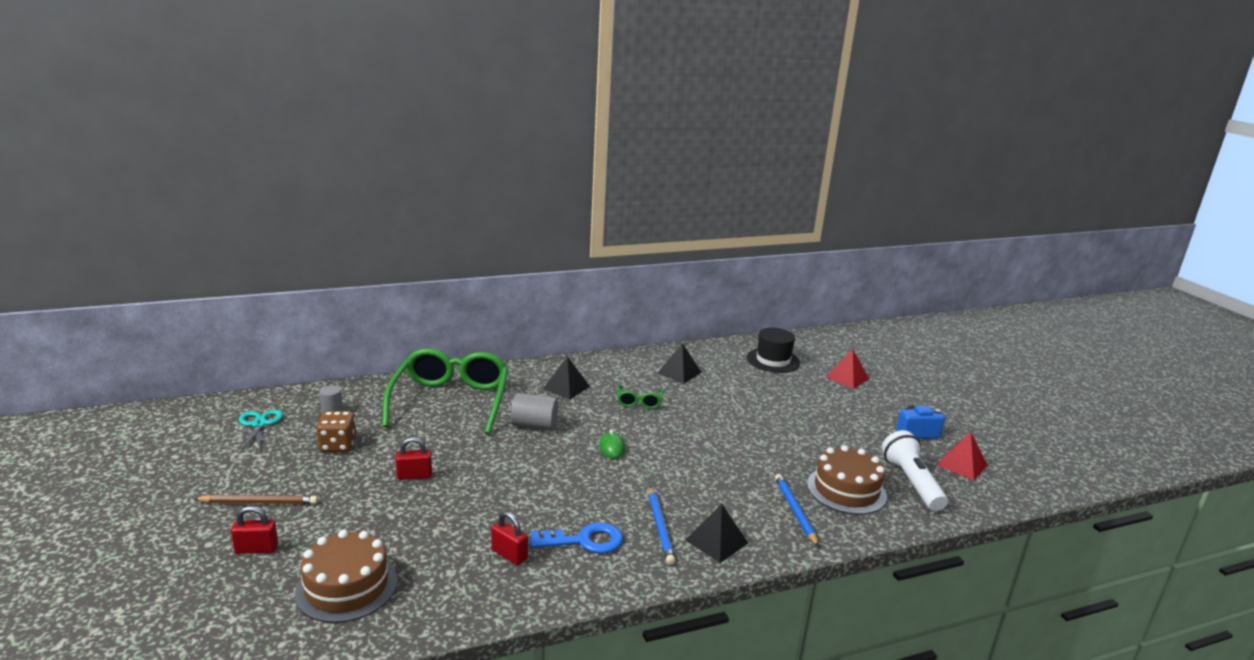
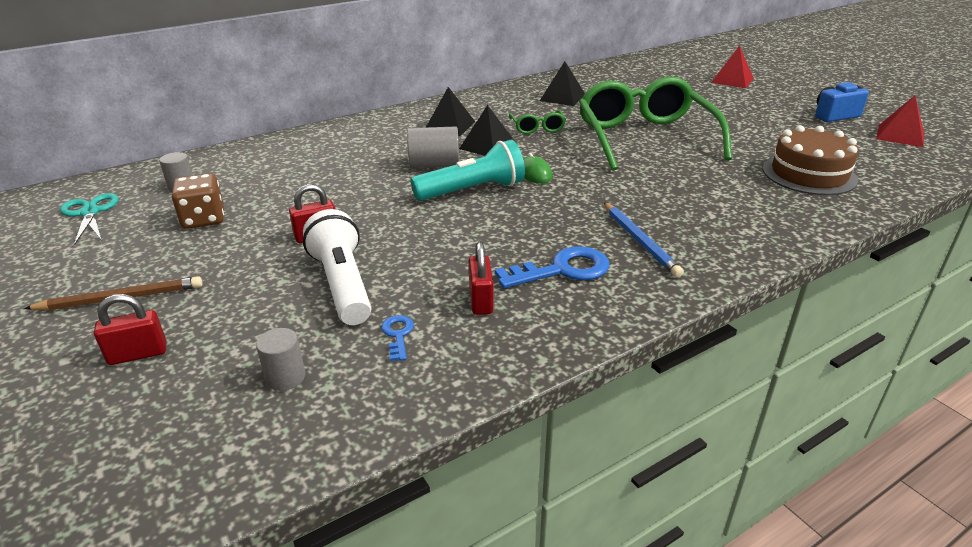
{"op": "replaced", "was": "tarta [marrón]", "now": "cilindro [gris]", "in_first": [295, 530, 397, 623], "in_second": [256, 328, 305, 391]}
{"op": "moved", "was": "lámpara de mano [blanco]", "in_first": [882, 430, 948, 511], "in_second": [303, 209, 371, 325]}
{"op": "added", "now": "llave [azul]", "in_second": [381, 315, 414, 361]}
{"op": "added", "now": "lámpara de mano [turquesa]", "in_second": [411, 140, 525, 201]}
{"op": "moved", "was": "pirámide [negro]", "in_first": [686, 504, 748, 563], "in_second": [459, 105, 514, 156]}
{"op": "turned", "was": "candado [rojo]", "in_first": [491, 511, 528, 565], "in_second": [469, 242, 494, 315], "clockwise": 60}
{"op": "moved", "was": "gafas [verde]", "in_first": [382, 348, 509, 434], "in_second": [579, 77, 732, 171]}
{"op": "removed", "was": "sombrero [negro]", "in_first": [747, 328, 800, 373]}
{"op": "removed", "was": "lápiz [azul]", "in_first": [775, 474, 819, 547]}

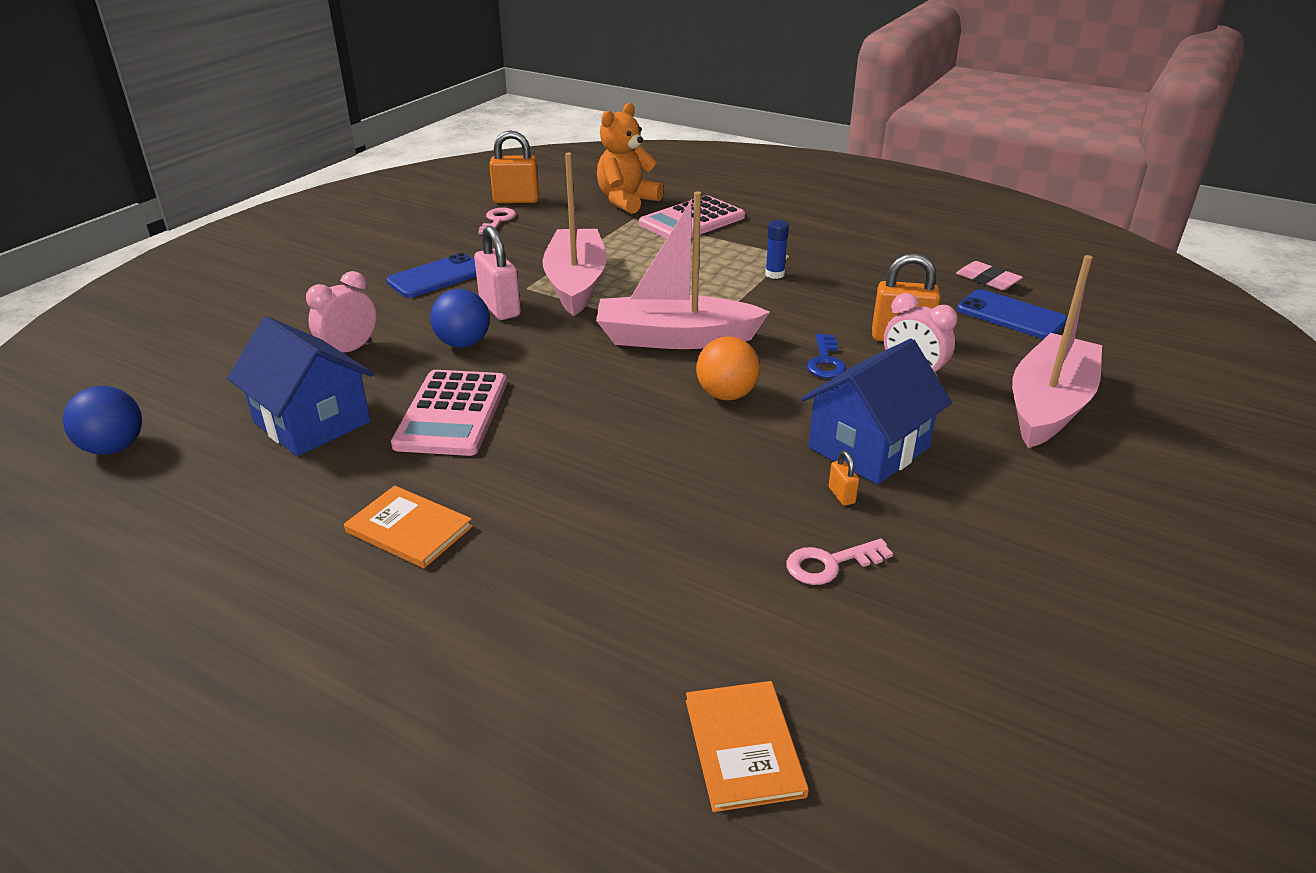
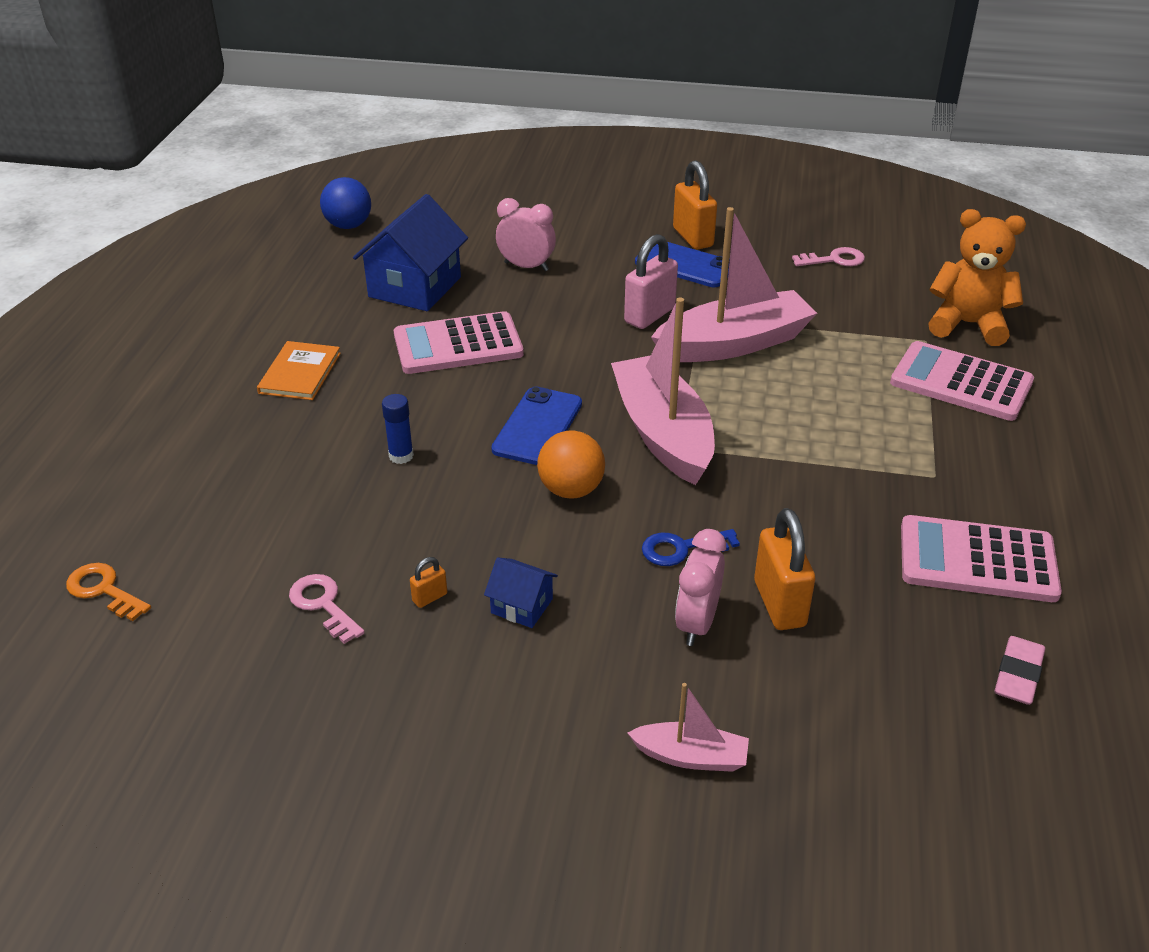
{"op": "replaced", "was": "libro [naranja]", "now": "llave [naranja]", "in_first": [686, 681, 809, 812], "in_second": [66, 563, 151, 621]}
{"op": "moved", "was": "barra de pegamento [azul]", "in_first": [765, 220, 789, 279], "in_second": [382, 394, 414, 464]}
{"op": "resized", "was": "casa [azul]", "in_first": [801, 338, 952, 485], "in_second": [484, 557, 558, 628], "ratio": 0.48}
{"op": "moved", "was": "móvil [azul]", "in_first": [957, 289, 1067, 339], "in_second": [491, 386, 582, 465]}
{"op": "resized", "was": "barco [rosa]", "in_first": [1012, 255, 1102, 448], "in_second": [628, 683, 749, 772], "ratio": 0.48}
{"op": "moved", "was": "candado [naranja]", "in_first": [489, 130, 539, 203], "in_second": [673, 160, 717, 250]}
{"op": "added", "now": "calculadora [rosa]", "in_second": [901, 515, 1062, 602]}
{"op": "removed", "was": "pelota [azul]", "in_first": [430, 289, 490, 348]}

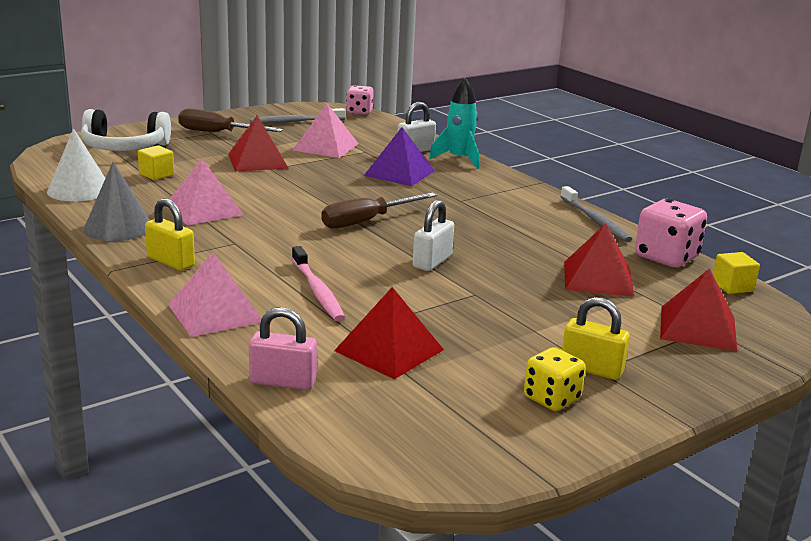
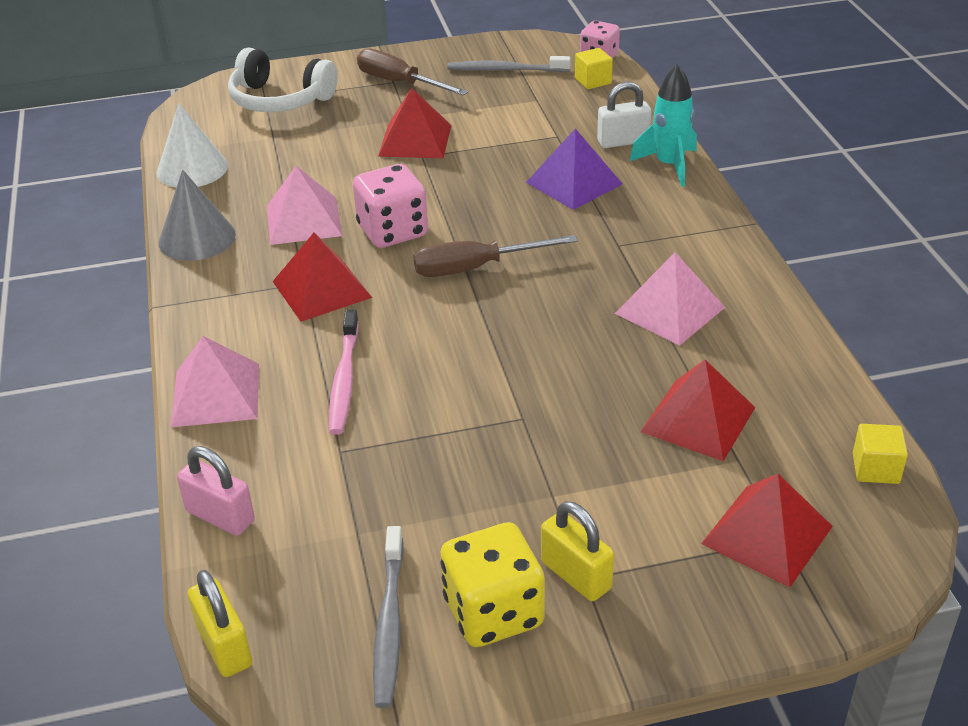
{"op": "moved", "was": "candado [amarillo]", "in_first": [145, 198, 195, 271], "in_second": [188, 570, 252, 677]}
{"op": "moved", "was": "pirámide [rojo]", "in_first": [334, 287, 444, 379], "in_second": [272, 233, 372, 322]}
{"op": "moved", "was": "dado [rosa]", "in_first": [635, 199, 707, 268], "in_second": [353, 164, 428, 248]}
{"op": "moved", "was": "cepillo de dientes [gris]", "in_first": [560, 186, 632, 242], "in_second": [373, 526, 404, 708]}
{"op": "resized", "was": "dado [amarillo]", "in_first": [524, 347, 586, 411], "in_second": [440, 522, 545, 647], "ratio": 1.53}
{"op": "moved", "was": "cubo [amarillo]", "in_first": [138, 145, 174, 180], "in_second": [575, 48, 613, 89]}
{"op": "moved", "was": "pirámide [rosa]", "in_first": [293, 103, 359, 158], "in_second": [615, 252, 725, 346]}
{"op": "removed", "was": "candado [blanco]", "in_first": [413, 200, 454, 271]}

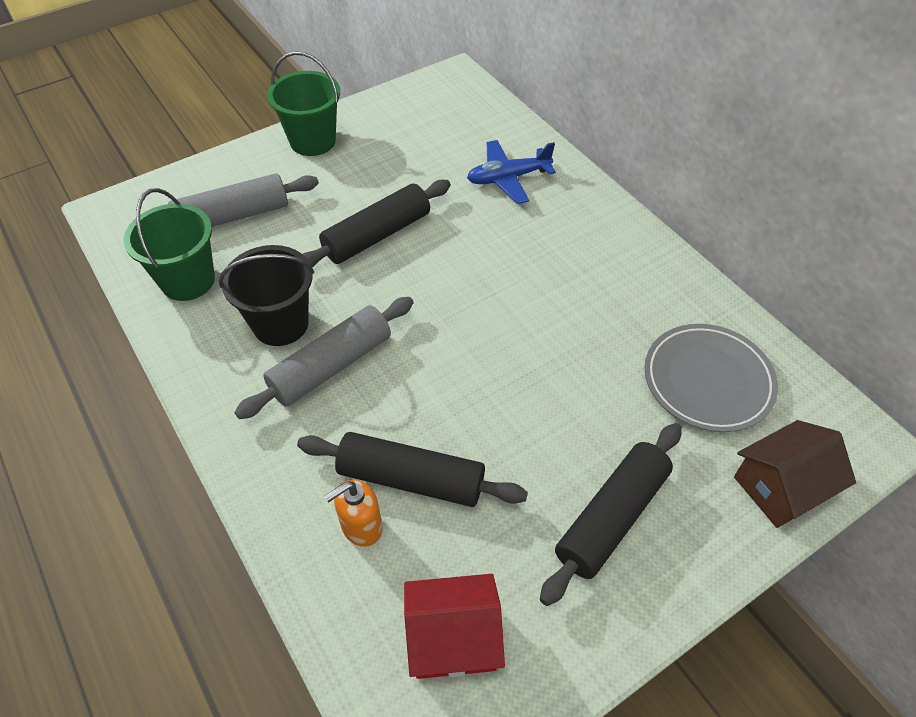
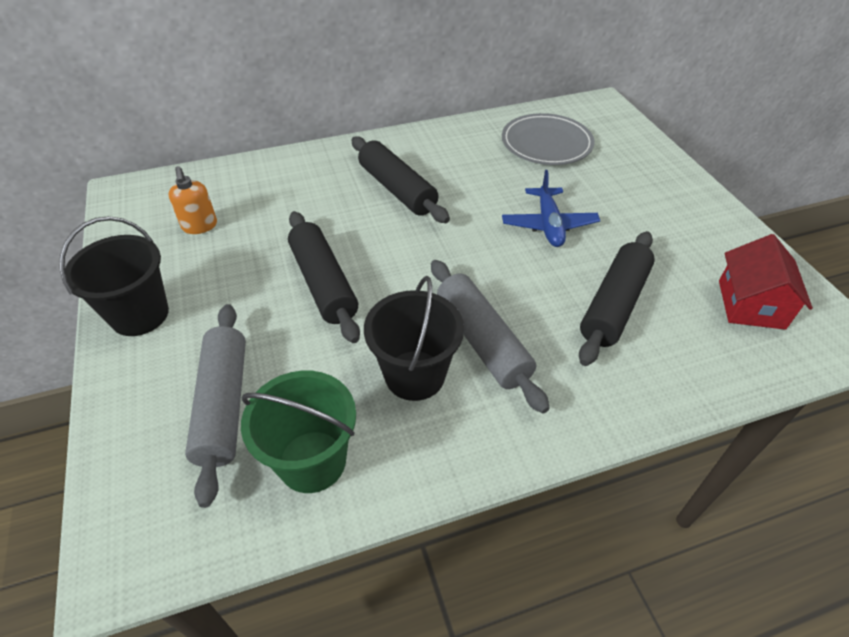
{"op": "recoloured", "was": "balde [verde]", "now": "balde [negro]", "in_first": [267, 51, 340, 156], "in_second": [59, 216, 169, 336]}
{"op": "moved", "was": "dispensador de jabón [naranja]", "in_first": [324, 480, 383, 547], "in_second": [168, 166, 217, 234]}
{"op": "moved", "was": "rodillo [negro]", "in_first": [539, 423, 682, 606], "in_second": [351, 137, 450, 223]}
{"op": "moved", "was": "avión [azul]", "in_first": [467, 140, 556, 204], "in_second": [502, 170, 600, 247]}
{"op": "removed", "was": "casa [marrón]", "in_first": [734, 420, 856, 528]}

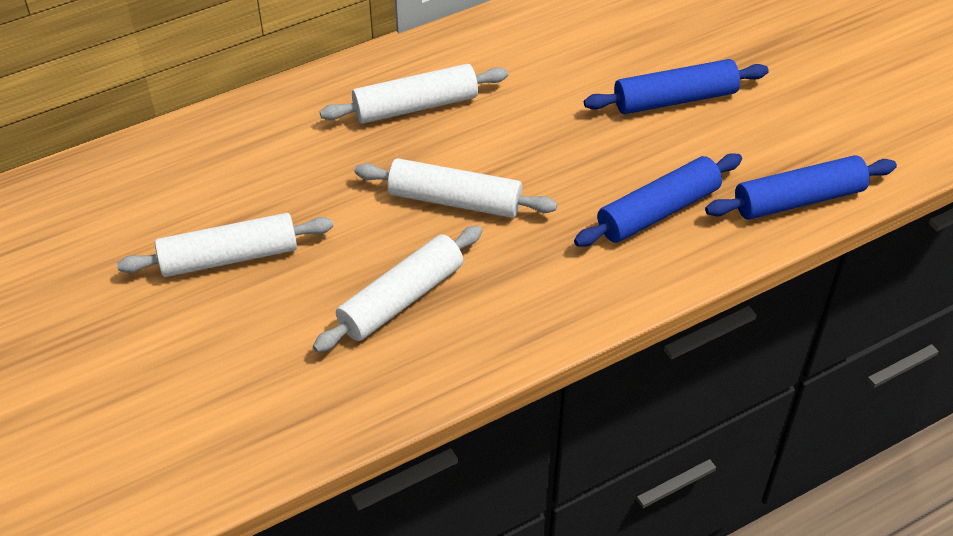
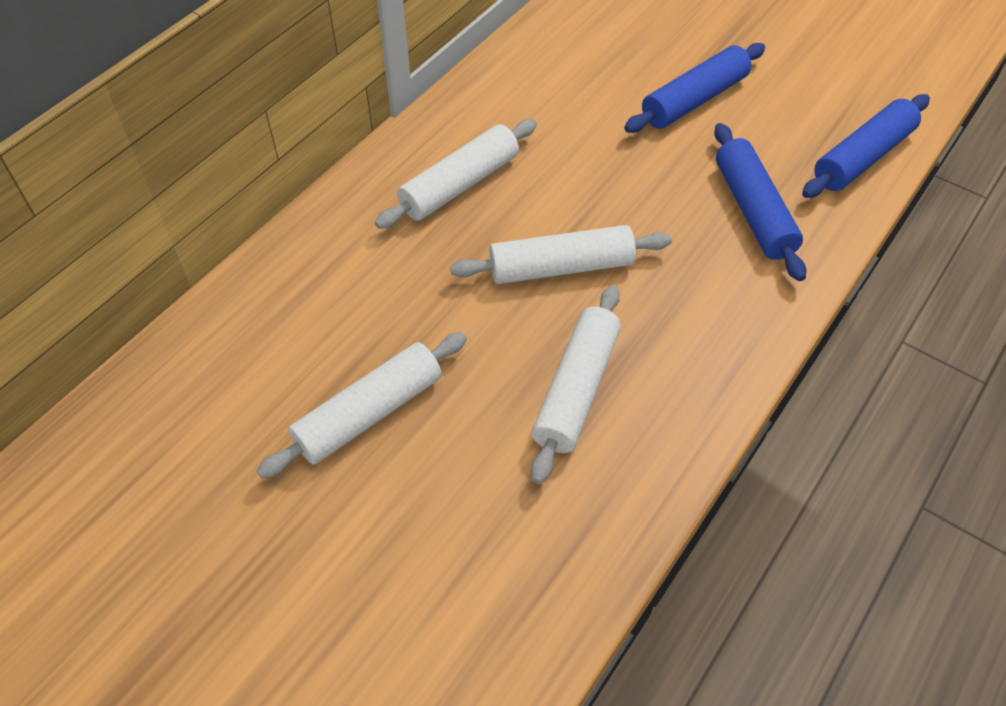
{"op": "turned", "was": "rodillo [azul]", "in_first": [574, 153, 742, 247], "in_second": [714, 123, 806, 281], "clockwise": -45}

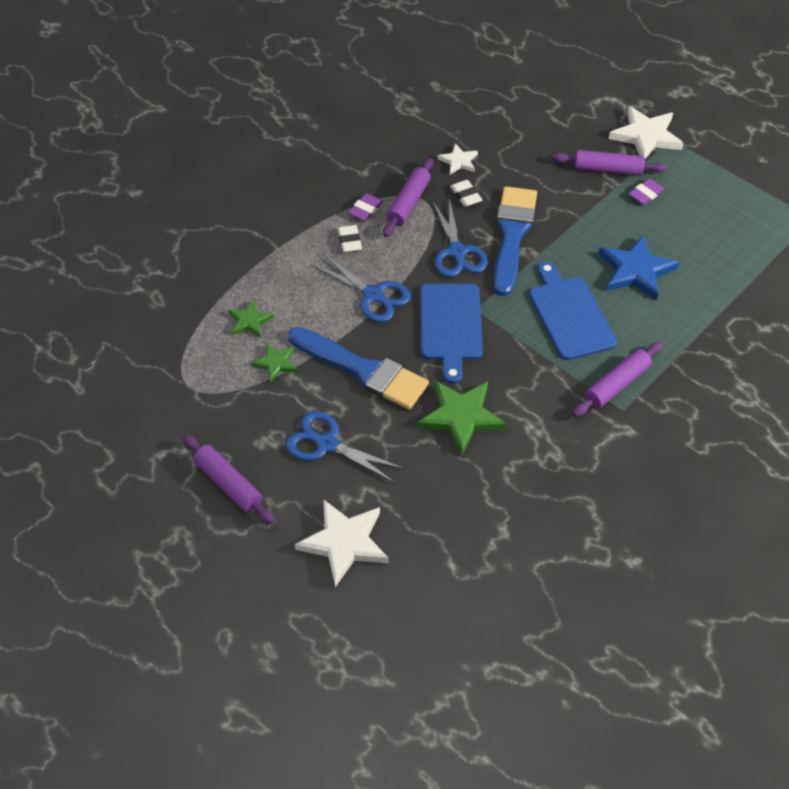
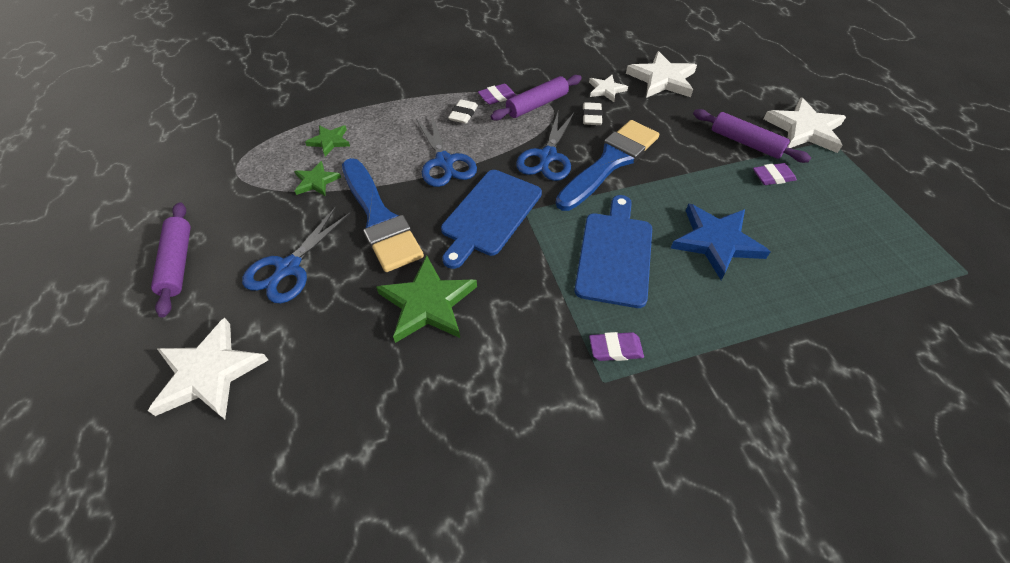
{"op": "turned", "was": "tijeras [azul]", "in_first": [286, 411, 405, 483], "in_second": [242, 207, 351, 303], "clockwise": -120}
{"op": "replaced", "was": "rodillo [morado]", "now": "goma de borrar [morado]", "in_first": [572, 341, 663, 417], "in_second": [589, 332, 644, 361]}
{"op": "added", "now": "estrella [blanco]", "in_second": [626, 51, 697, 98]}

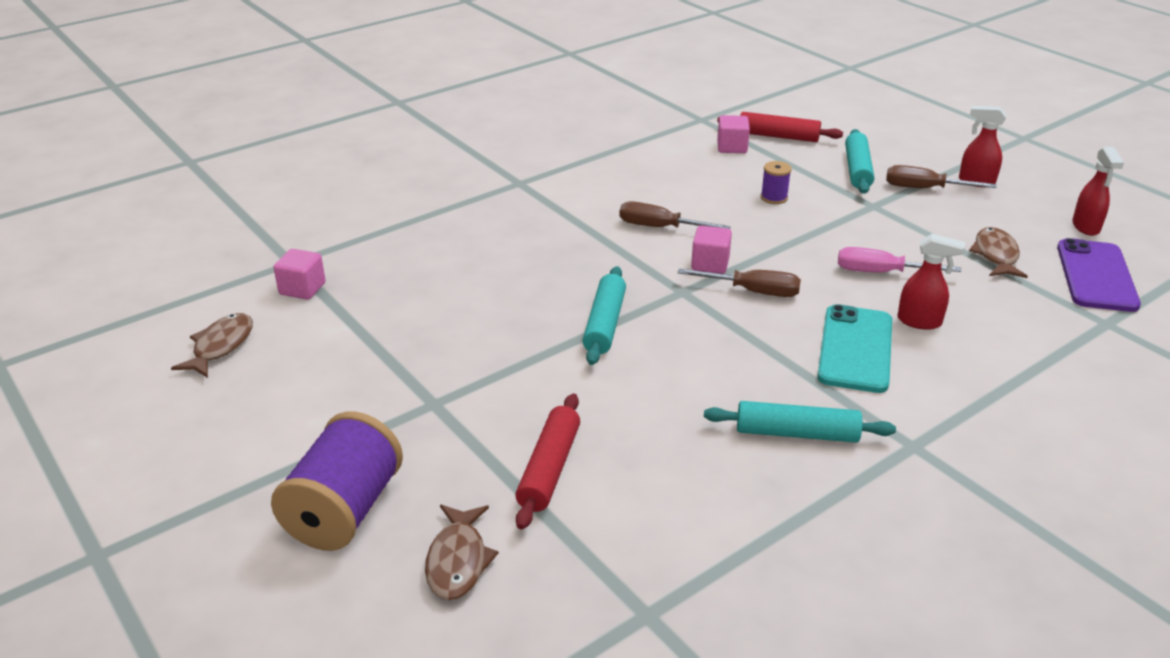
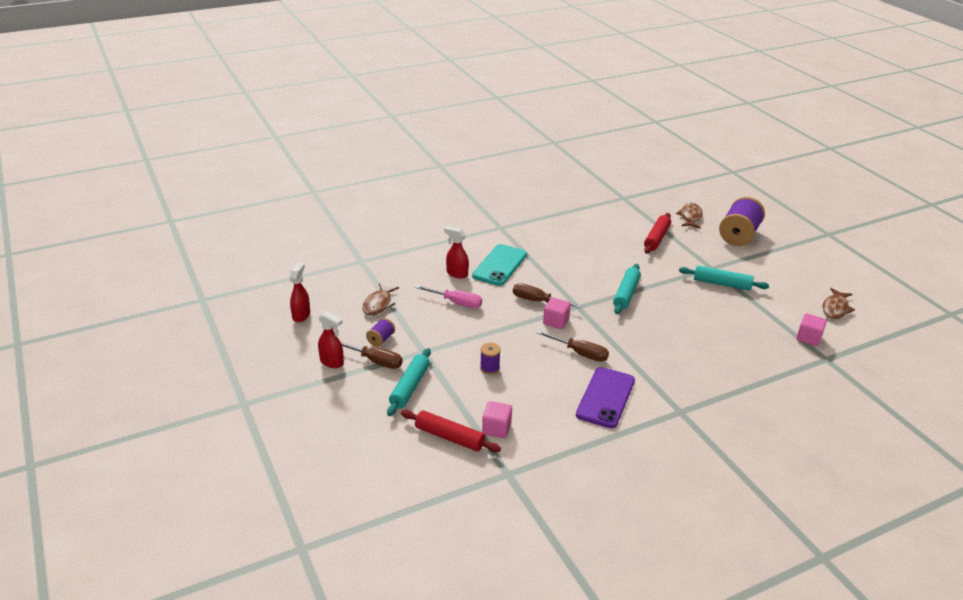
{"op": "added", "now": "carrete [morado]", "in_second": [366, 318, 395, 347]}
{"op": "moved", "was": "móvil [morado]", "in_first": [1057, 238, 1141, 312], "in_second": [576, 367, 635, 428]}
{"op": "moved", "was": "rodillo [turquesa]", "in_first": [704, 401, 896, 443], "in_second": [679, 266, 769, 291]}

